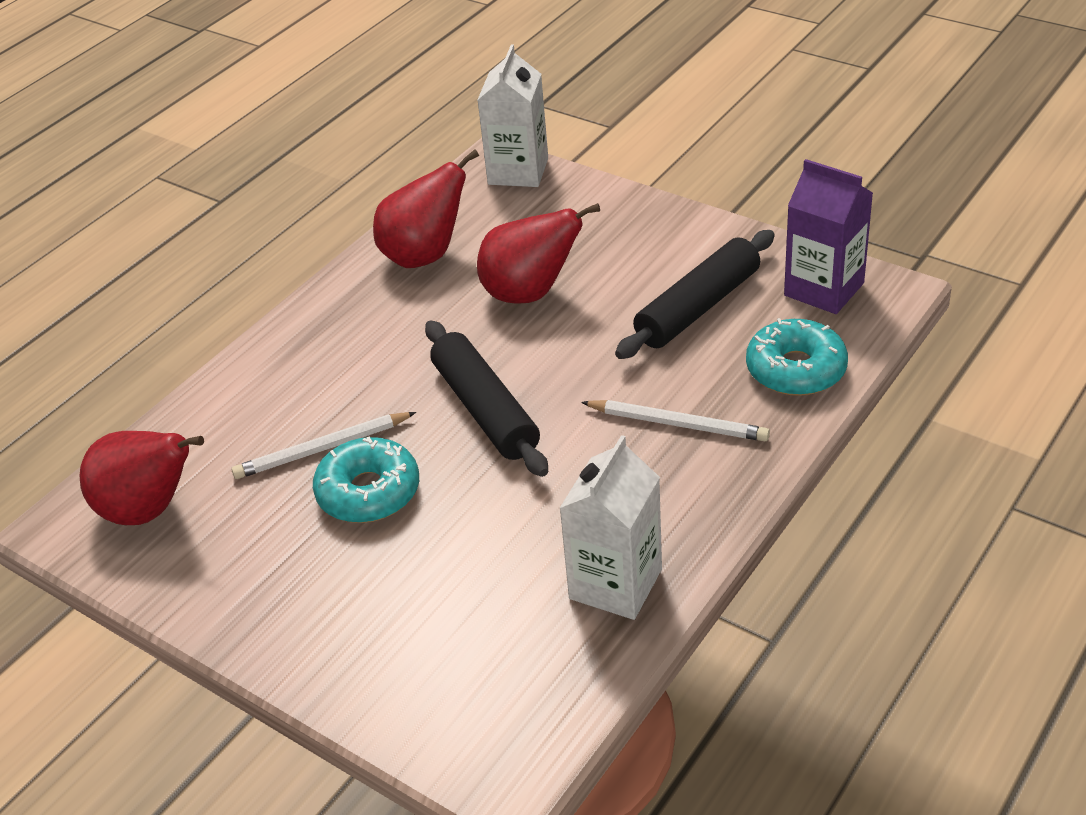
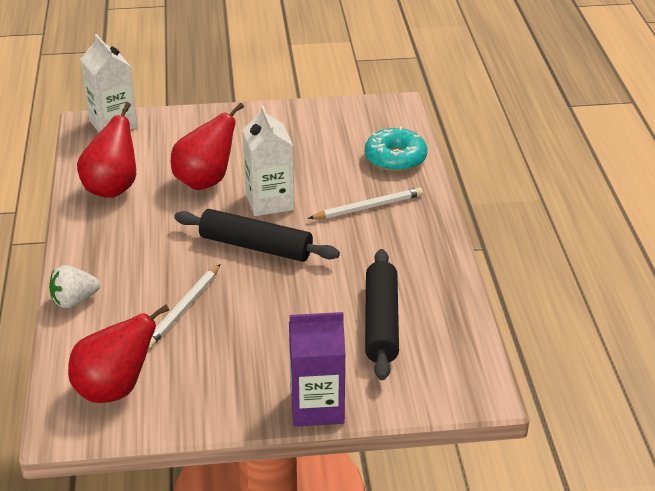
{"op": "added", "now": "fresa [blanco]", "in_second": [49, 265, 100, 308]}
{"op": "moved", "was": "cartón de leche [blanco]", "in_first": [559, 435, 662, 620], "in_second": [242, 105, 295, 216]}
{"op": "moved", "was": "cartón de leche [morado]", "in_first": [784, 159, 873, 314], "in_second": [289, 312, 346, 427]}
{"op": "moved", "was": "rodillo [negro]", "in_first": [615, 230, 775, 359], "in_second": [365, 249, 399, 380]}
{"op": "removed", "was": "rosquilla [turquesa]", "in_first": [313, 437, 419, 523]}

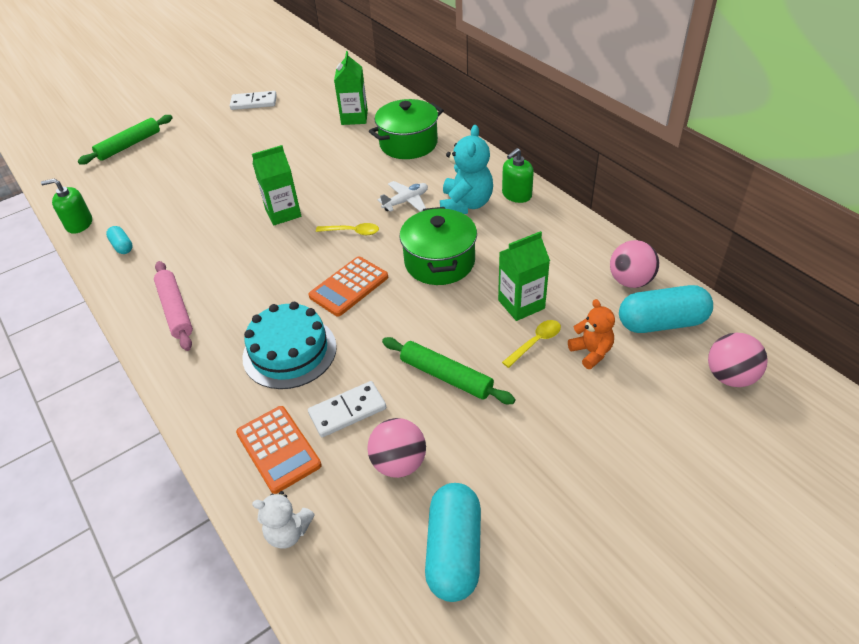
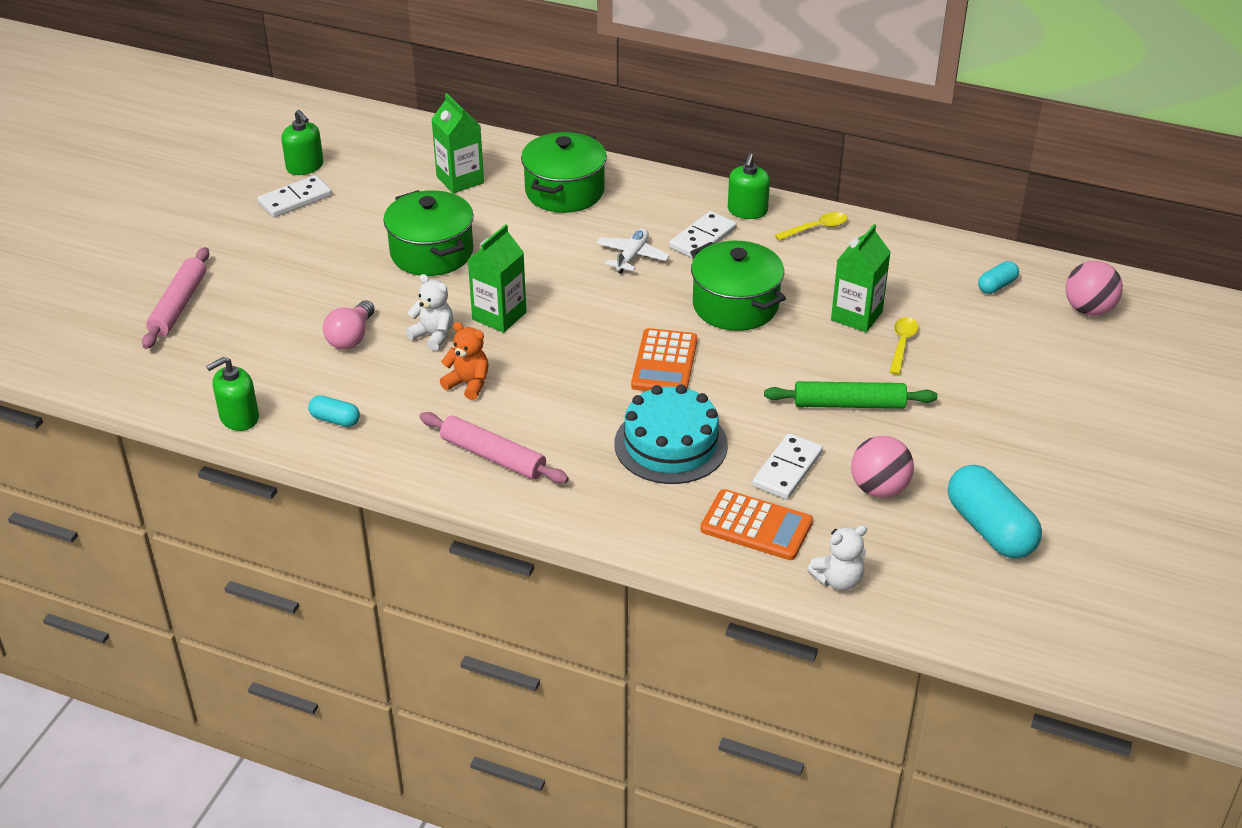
{"op": "recoloured", "was": "rodillo [verde]", "now": "rodillo [rosa]", "in_first": [78, 115, 173, 165], "in_second": [142, 247, 209, 349]}
{"op": "added", "now": "dispensador de jabón [verde]", "in_second": [281, 110, 324, 175]}
{"op": "added", "now": "bombilla [rosa]", "in_second": [323, 301, 375, 350]}
{"op": "added", "now": "olla [verde]", "in_second": [383, 190, 474, 276]}
{"op": "added", "now": "osito [blanco]", "in_second": [406, 274, 453, 351]}
{"op": "moved", "was": "osito [naranja]", "in_first": [568, 299, 615, 369], "in_second": [440, 322, 489, 400]}
{"op": "replaced", "was": "osito [turquesa]", "now": "ficha de dominó [blanco]", "in_first": [440, 125, 493, 214], "in_second": [669, 211, 737, 259]}
{"op": "moved", "was": "cuchara [amarillo]", "in_first": [316, 223, 379, 235], "in_second": [775, 212, 847, 240]}
{"op": "resized", "was": "cápsula [turquesa]", "in_first": [619, 285, 713, 333], "in_second": [978, 261, 1019, 294], "ratio": 0.5}
{"op": "removed", "was": "pelota [rosa]", "in_first": [610, 240, 659, 288]}

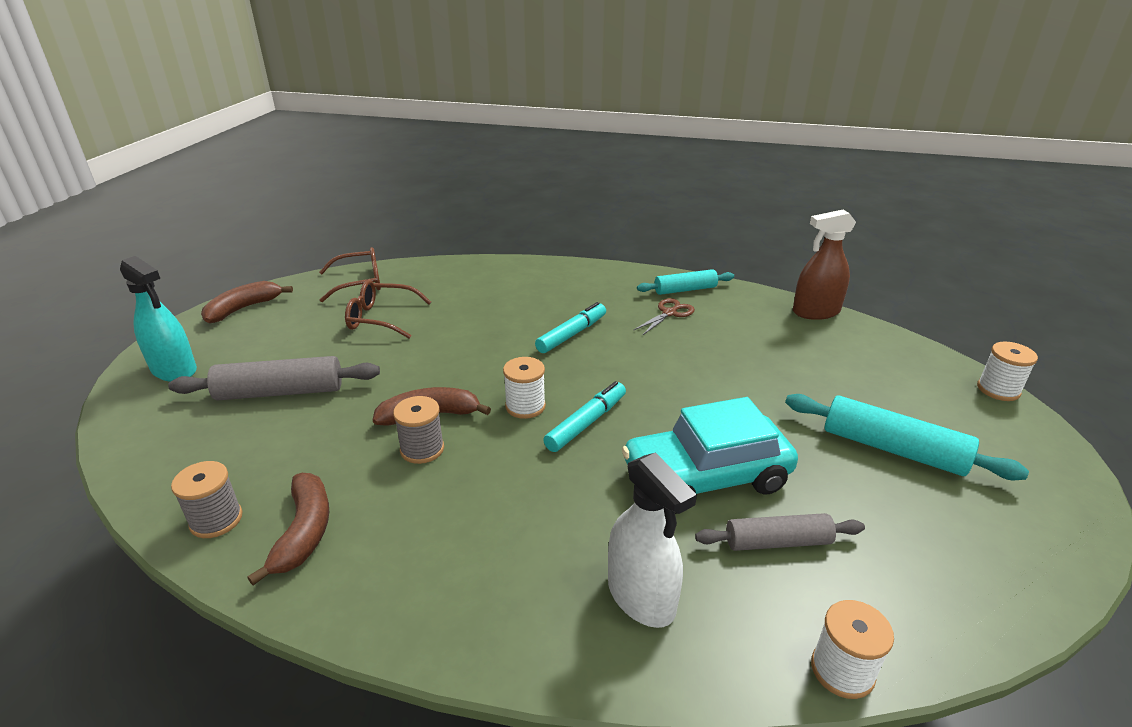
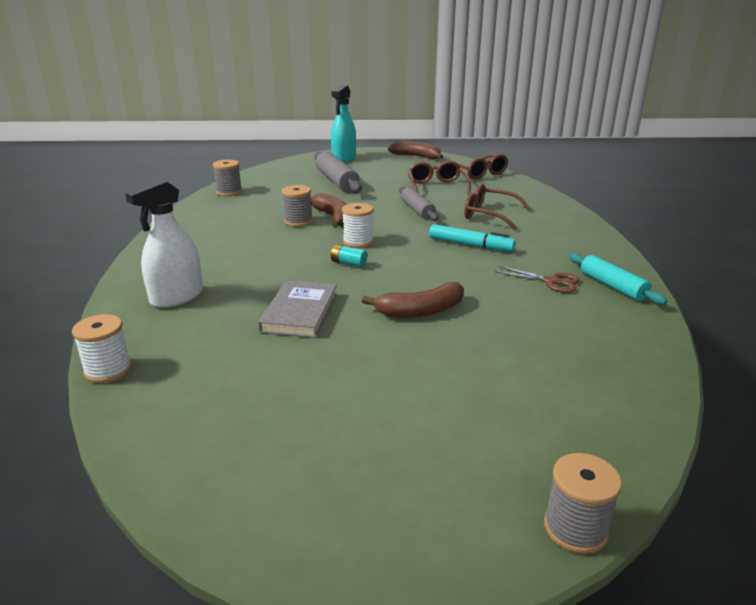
{"op": "replaced", "was": "coche [turquesa]", "now": "libro [gris]", "in_first": [622, 397, 798, 514], "in_second": [258, 280, 337, 338]}
{"op": "replaced", "was": "rotulador [turquesa]", "now": "pila [turquesa]", "in_first": [543, 381, 626, 452], "in_second": [331, 245, 367, 267]}
{"op": "moved", "was": "plátano [marrón]", "in_first": [247, 473, 329, 585], "in_second": [362, 282, 464, 318]}
{"op": "moved", "was": "rodillo [gris]", "in_first": [695, 513, 865, 551], "in_second": [399, 187, 439, 221]}
{"op": "added", "now": "gafas [marrón]", "in_second": [464, 184, 531, 230]}
{"op": "recoloured", "was": "carrete [blanco]", "now": "carrete [gris]", "in_first": [977, 341, 1038, 401], "in_second": [544, 453, 622, 554]}
{"op": "removed", "was": "rodillo [turquesa]", "in_first": [785, 394, 1029, 480]}
{"op": "removed", "was": "pulverizador [marrón]", "in_first": [793, 209, 856, 320]}

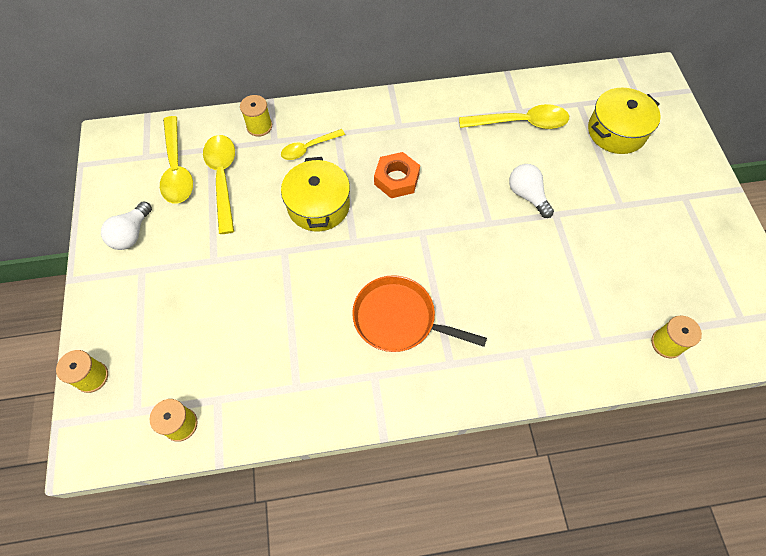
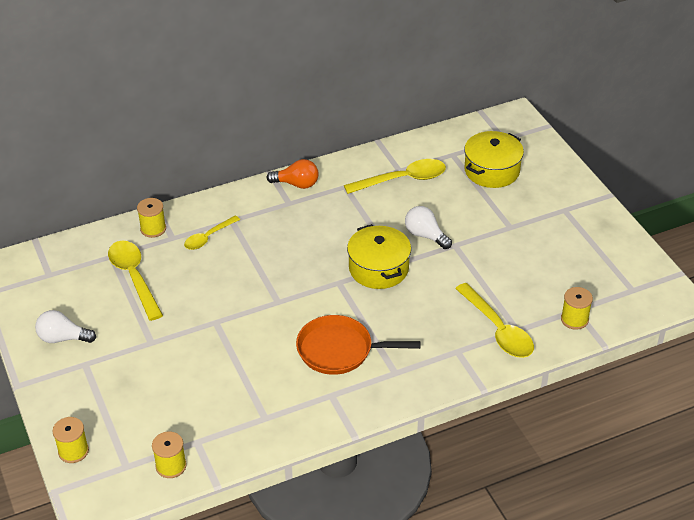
{"op": "turned", "was": "bombilla [blanco]", "in_first": [101, 201, 152, 250], "in_second": [35, 310, 96, 343], "clockwise": 90}
{"op": "added", "now": "bombilla [naranja]", "in_second": [267, 159, 319, 189]}
{"op": "moved", "was": "olla [amarillo]", "in_first": [281, 157, 350, 231], "in_second": [347, 224, 411, 289]}
{"op": "moved", "was": "cuchara [amarillo]", "in_first": [160, 116, 193, 204], "in_second": [455, 283, 534, 358]}
{"op": "removed", "was": "tuerca [naranja]", "in_first": [374, 152, 420, 198]}

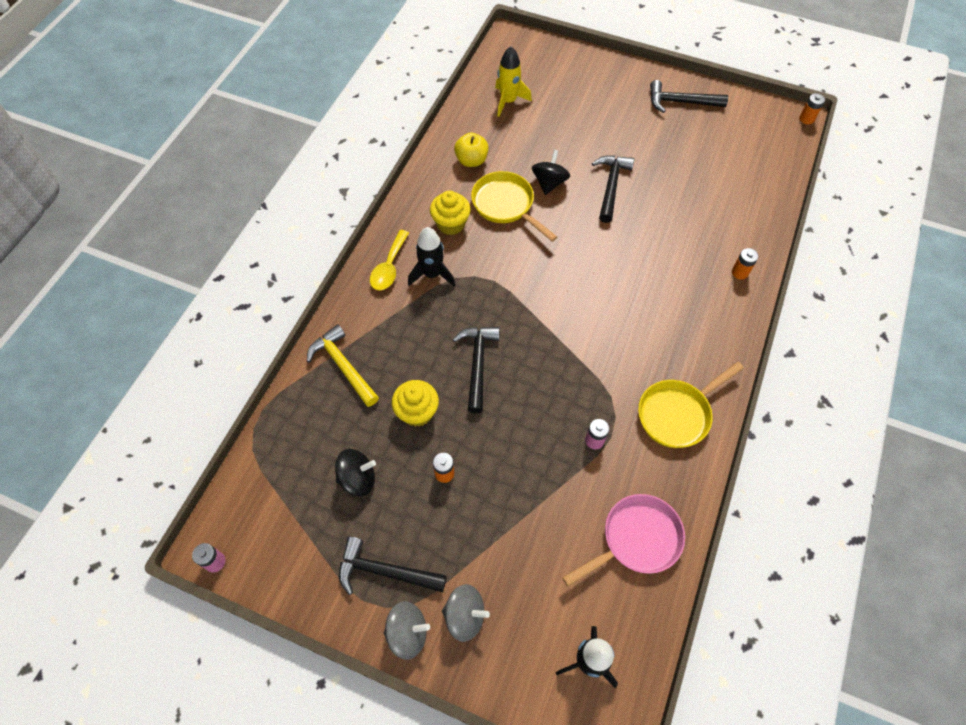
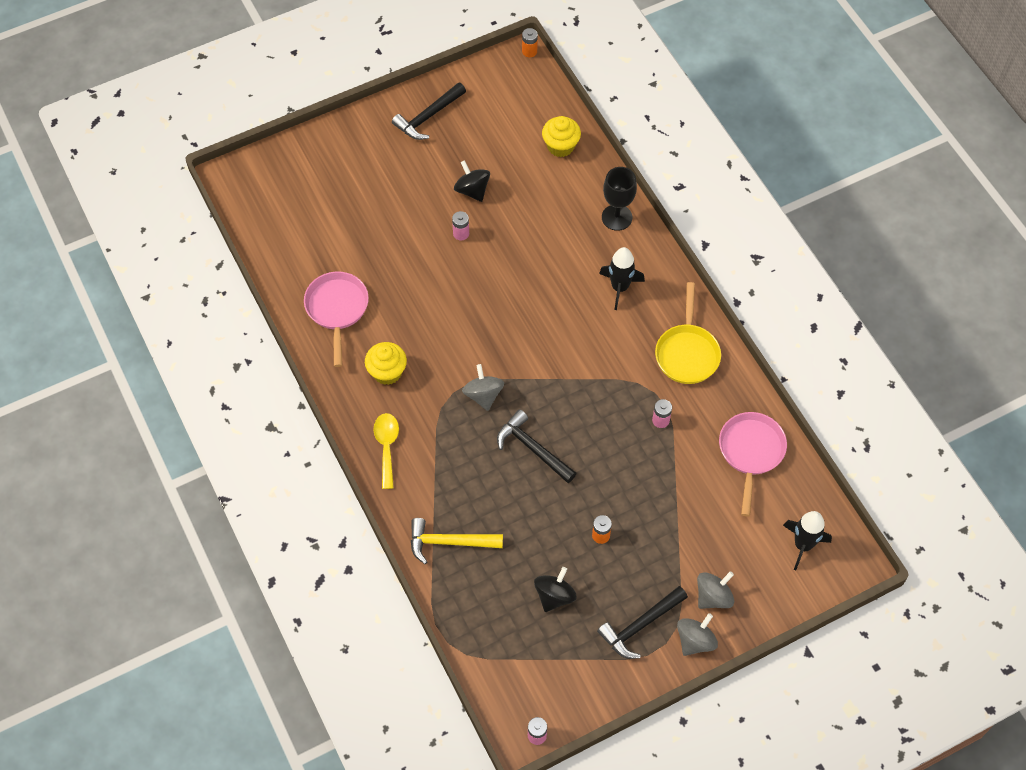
{"op": "replaced", "was": "manzana [amarillo]", "now": "sartén [rosa]", "in_first": [454, 133, 488, 167], "in_second": [304, 272, 369, 367]}
{"op": "turned", "was": "cuchara [amarillo]", "in_first": [370, 230, 409, 291], "in_second": [373, 413, 399, 489], "clockwise": -150}
{"op": "replaced", "was": "martillo [negro]", "now": "pila [rosa]", "in_first": [592, 155, 634, 223], "in_second": [452, 211, 469, 240]}
{"op": "moved", "was": "peonza [negro]", "in_first": [532, 150, 570, 195], "in_second": [454, 160, 490, 202]}
{"op": "added", "now": "peonza [gris]", "in_second": [462, 364, 504, 411]}
{"op": "moved", "was": "magdalena [amarillo]", "in_first": [392, 380, 439, 427], "in_second": [542, 116, 581, 157]}
{"op": "moved", "was": "cohete [negro]", "in_first": [408, 227, 455, 287], "in_second": [599, 247, 645, 310]}
{"op": "replaced", "was": "pila [naranja]", "now": "copa [negro]", "in_first": [732, 248, 758, 279], "in_second": [602, 167, 637, 231]}
{"op": "removed", "was": "sartén [amarillo]", "in_first": [471, 171, 557, 242]}
{"op": "removed", "was": "cohete [amarillo]", "in_first": [495, 46, 532, 117]}

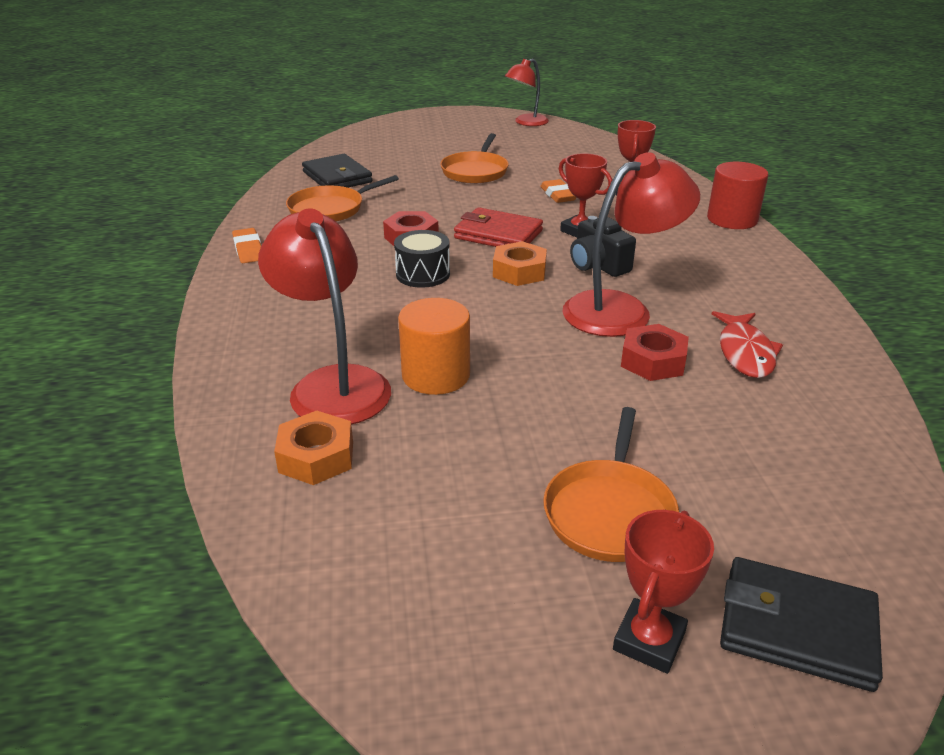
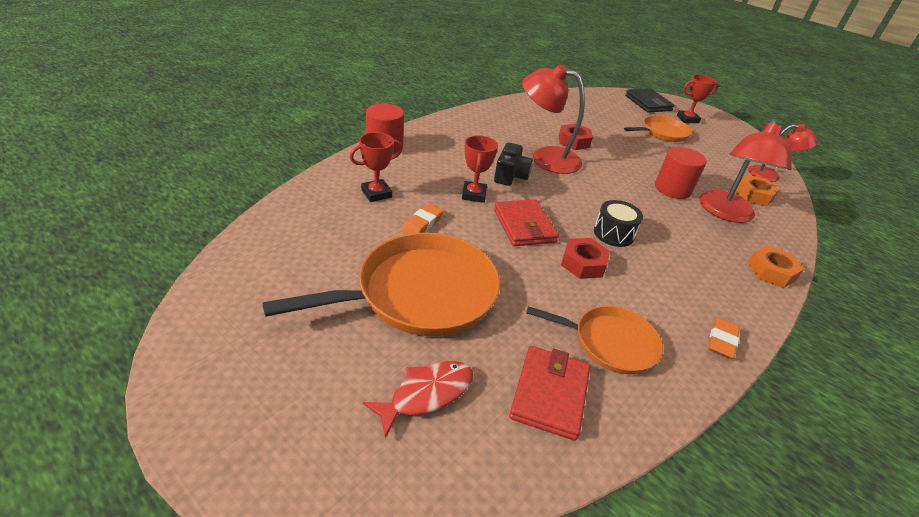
{"op": "resized", "was": "sartén [naranja]", "in_first": [440, 133, 509, 184], "in_second": [262, 233, 500, 336], "ratio": 1.74}
{"op": "moved", "was": "pez [rojo]", "in_first": [712, 311, 783, 378], "in_second": [363, 361, 473, 438]}
{"op": "recoloured", "was": "cartera [negro]", "now": "cartera [rojo]", "in_first": [302, 154, 372, 188], "in_second": [509, 346, 590, 441]}
{"op": "recoloured", "was": "cilindro [naranja]", "now": "cilindro [rojo]", "in_first": [398, 298, 470, 395], "in_second": [655, 147, 707, 199]}
{"op": "moved", "was": "tuerca [naranja]", "in_first": [493, 241, 547, 286], "in_second": [747, 246, 804, 288]}
{"op": "moved", "was": "lámpara [rojo]", "in_first": [505, 59, 549, 126], "in_second": [748, 124, 818, 182]}

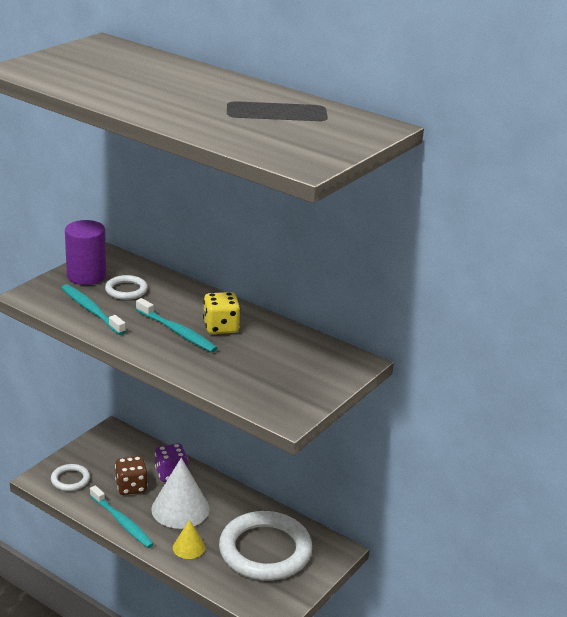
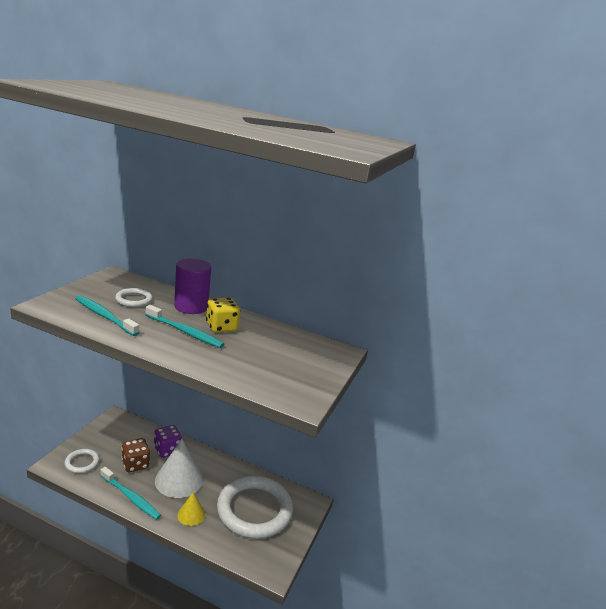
{"op": "moved", "was": "cilindro [morado]", "in_first": [65, 220, 106, 285], "in_second": [174, 259, 211, 314]}

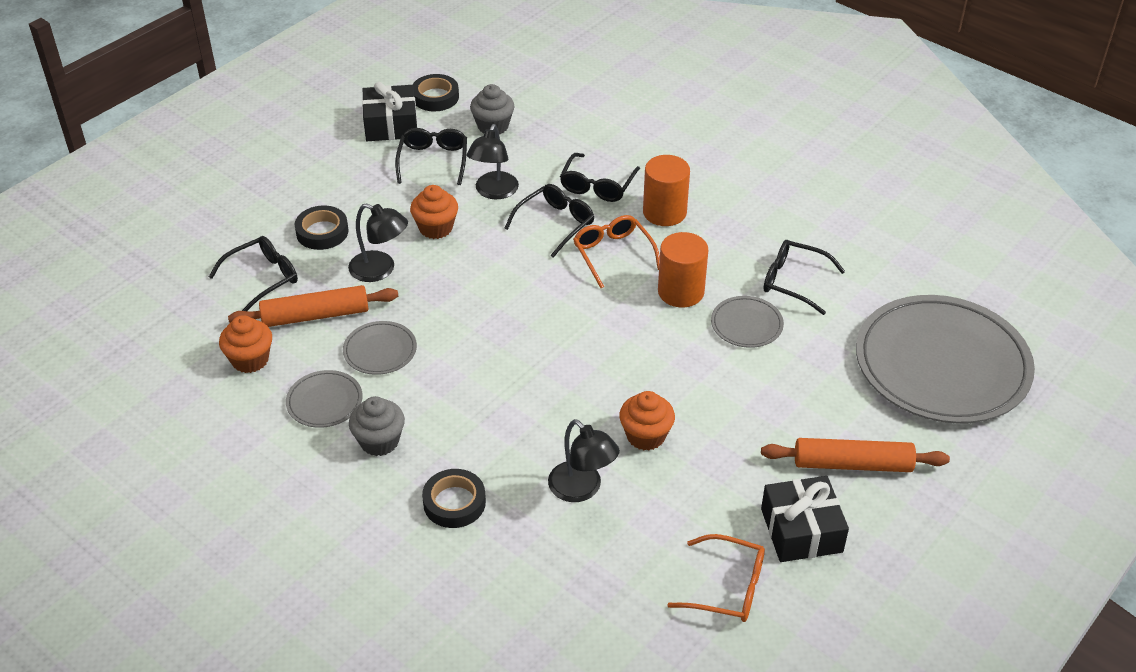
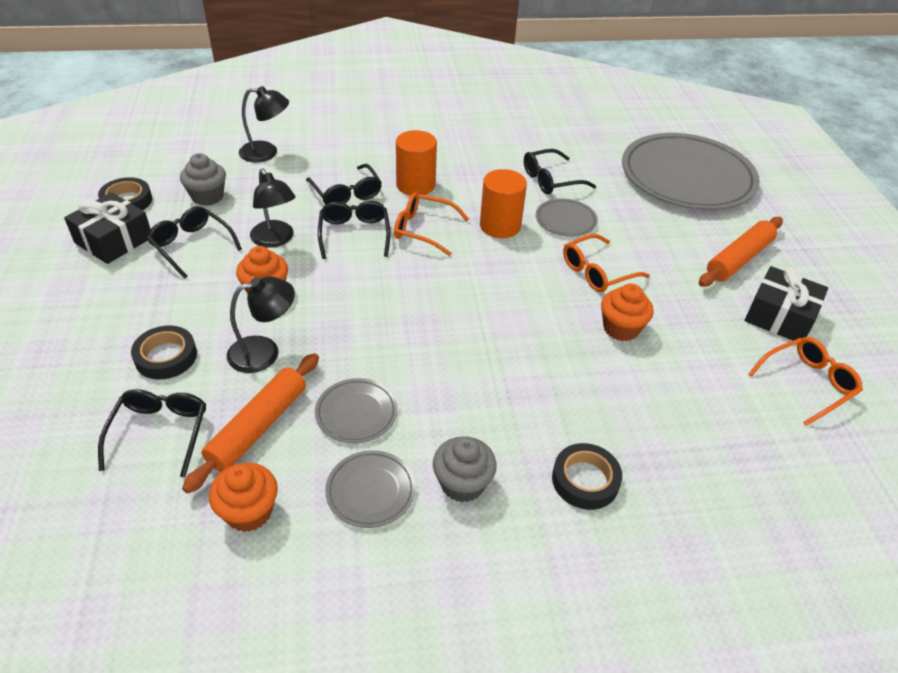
{"op": "moved", "was": "lámpara [negro]", "in_first": [548, 419, 620, 502], "in_second": [239, 86, 289, 162]}
{"op": "added", "now": "gafas [naranja]", "in_second": [563, 234, 650, 292]}

